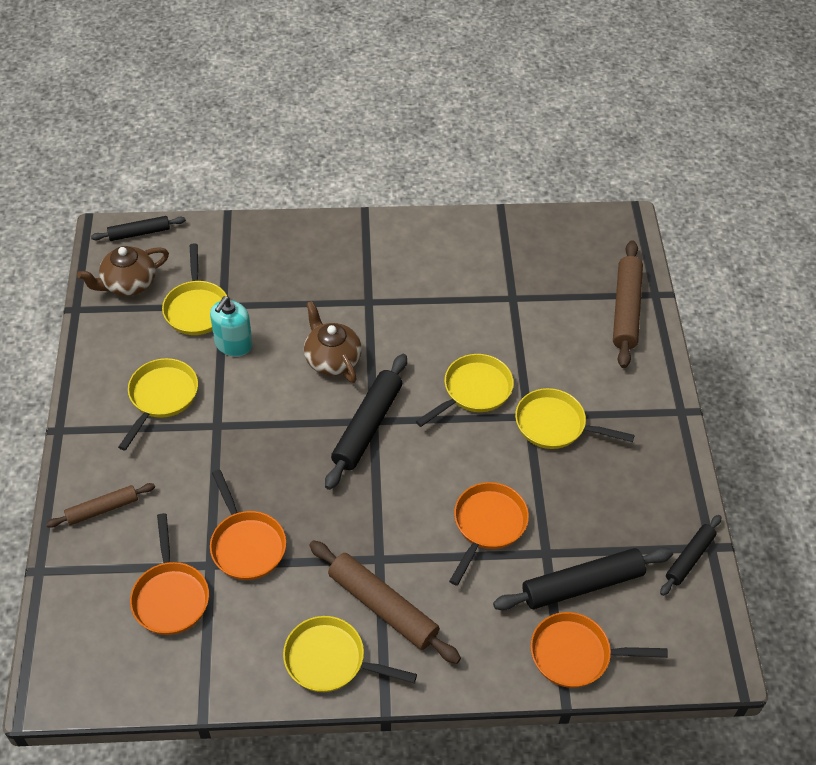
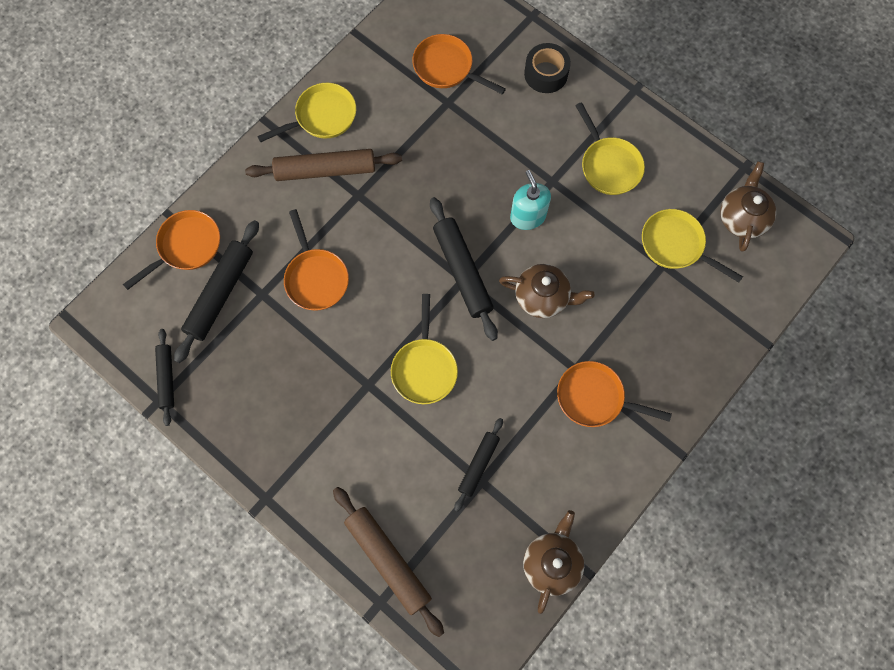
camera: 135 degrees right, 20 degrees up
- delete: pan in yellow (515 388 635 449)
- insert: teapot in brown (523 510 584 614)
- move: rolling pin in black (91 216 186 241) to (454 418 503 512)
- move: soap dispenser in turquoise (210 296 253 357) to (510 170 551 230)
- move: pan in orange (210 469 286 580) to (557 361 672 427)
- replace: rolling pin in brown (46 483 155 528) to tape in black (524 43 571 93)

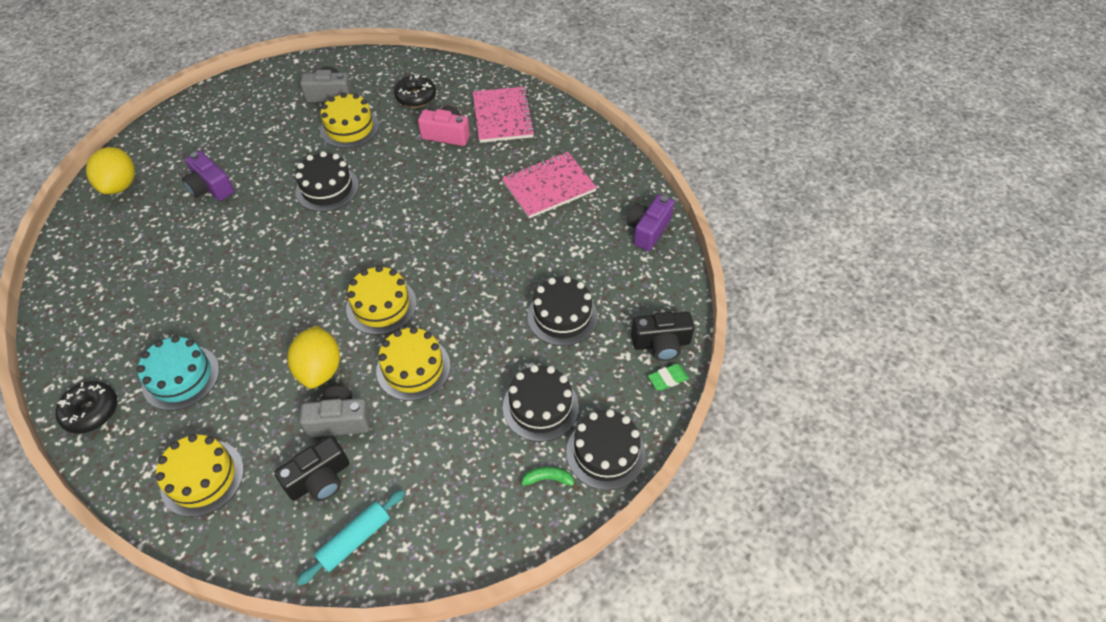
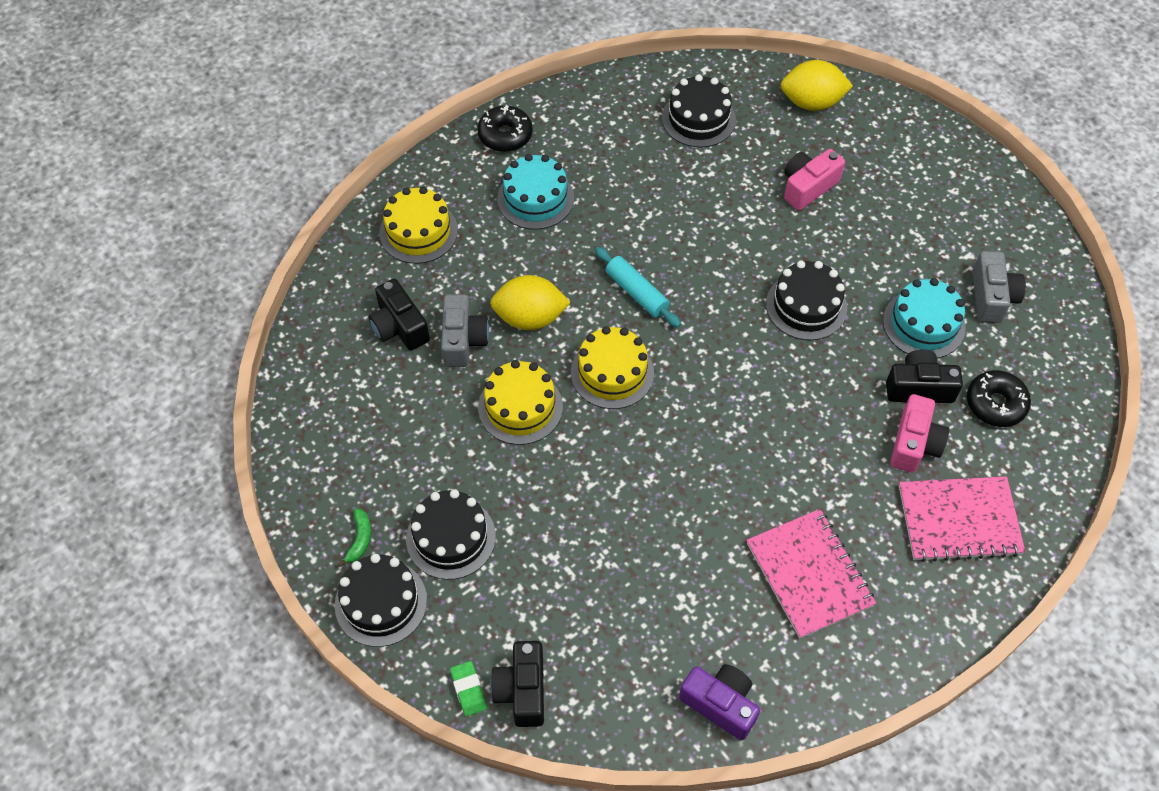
camera: 95 degrees right, 5 degrees up
- insert: camera in black (886 349 963 403)
- move: rolling pin in turquoise (297 490 405 586) to (595 247 681 328)
- move: cake in black (527 276 598 346) to (662 74 736 148)
- recolor: camera in purple (182 151 234 201) to camera in pink (784 149 845 210)
- recolor: cake in yellow (320 92 379 148) to cake in turquoise (883 278 966 358)

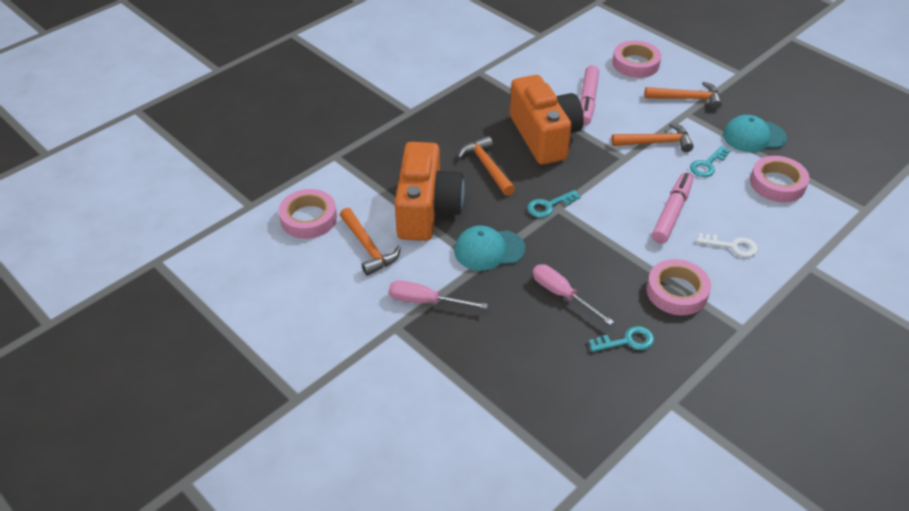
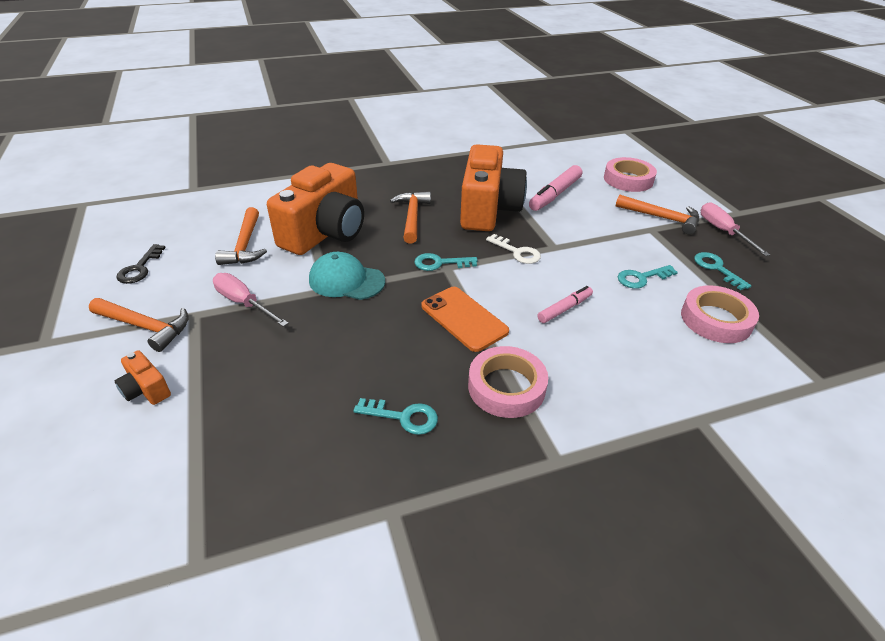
camera: 25 degrees right, 5 degrees down
- delete: tape in pink (279 189 337 239)
- insert: camera in orange (115 350 171 405)
- insert: key in black (116 244 166 284)
- insert: phone in orange (421 287 509 352)
- move: screwdriver in pink (533 264 614 325) to (701 202 770 256)
- move: hammer in orange (611 122 694 152) to (89 298 188 352)
- move: key in white (696 233 758 258) to (486 234 541 264)
- replace: cap in turquoise (723 115 787 152) to key in turquoise (694 252 752 290)
- resize: marker in pink (652 173 693 244) = (537 286 593 323) x0.61

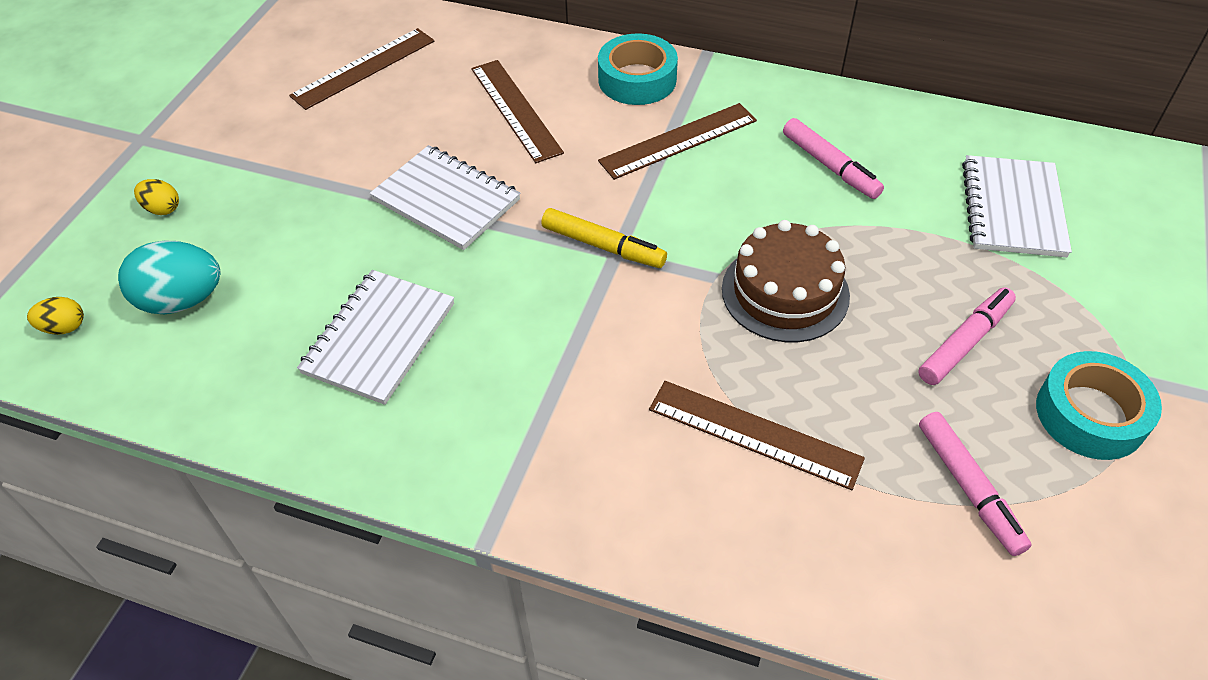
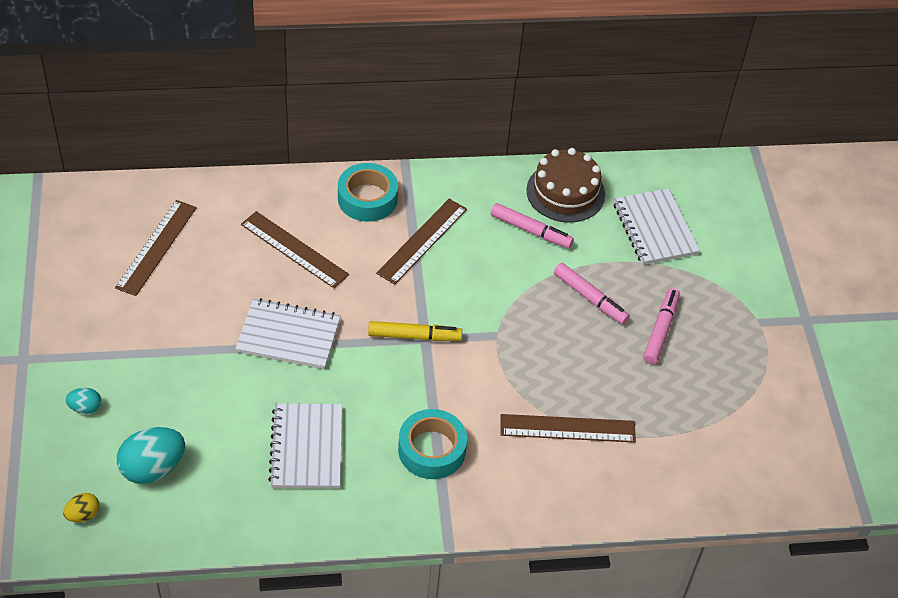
camera: 30 degrees left, 0 degrees up
- move: cake in brown (722 220 850 342) to (526 148 605 223)
- move: marker in pink (919 412 1031 556) to (554 263 630 325)
- move: tape in turquoise (1036 351 1162 460) to (398 409 467 479)
- recolor: egg in yellow (134 179 179 215) to egg in turquoise (66 388 101 414)

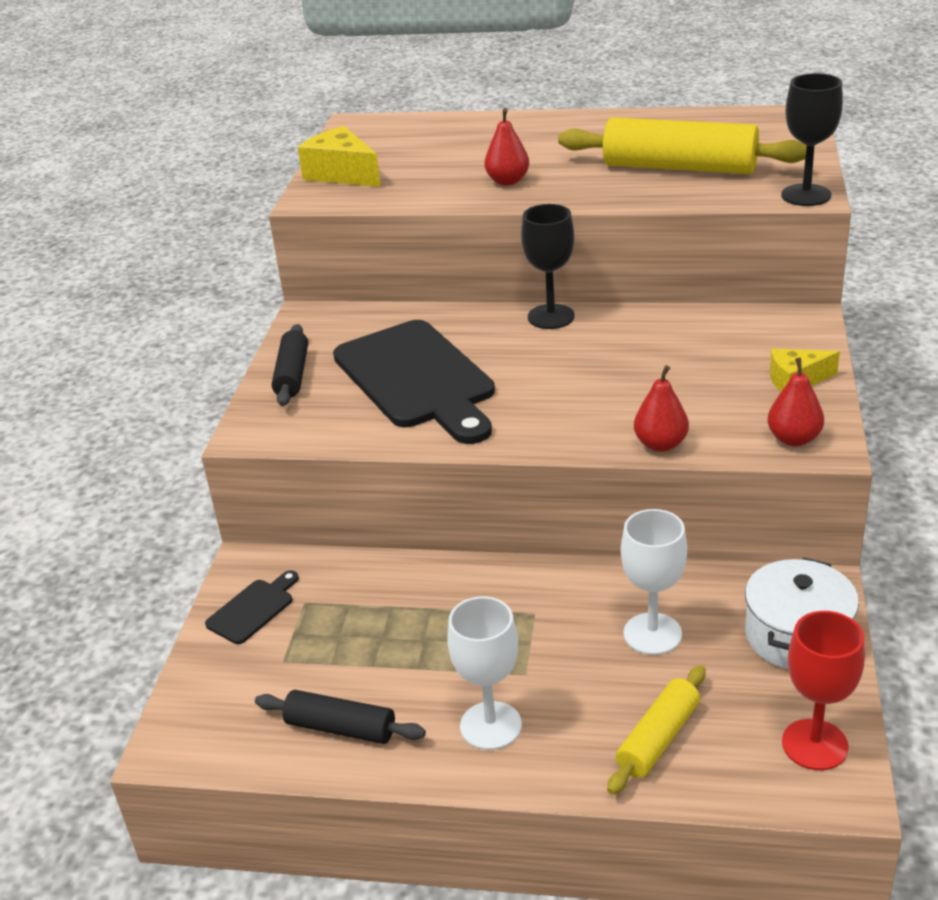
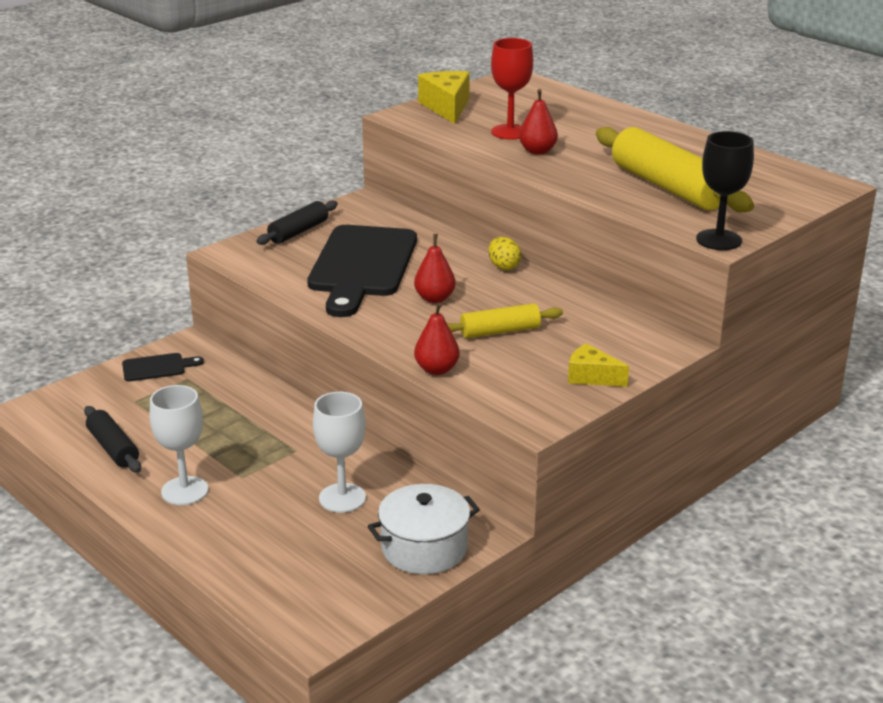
camera: 35 degrees right, 5 degrees down
- move: rolling pin in yellow (607 665 706 795) to (447 303 563 338)
- move: pear in red (768 358 824 446) to (414 234 456 303)
- move: goblet in red (782 611 865 770) to (491 38 533 140)
- replace: goblet in black (521 204 575 329) to egg in yellow (488 237 521 270)

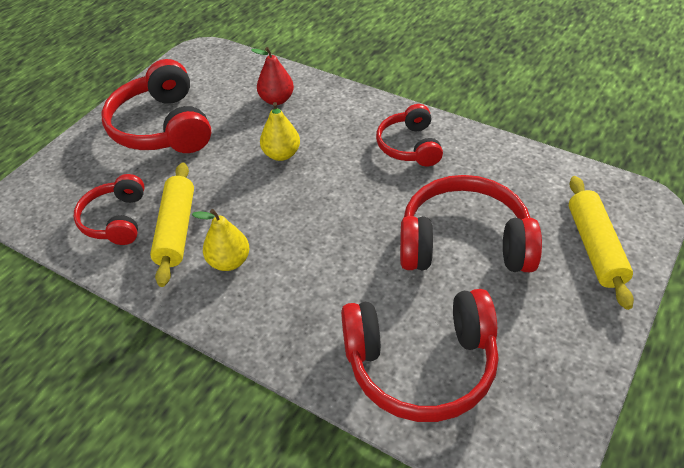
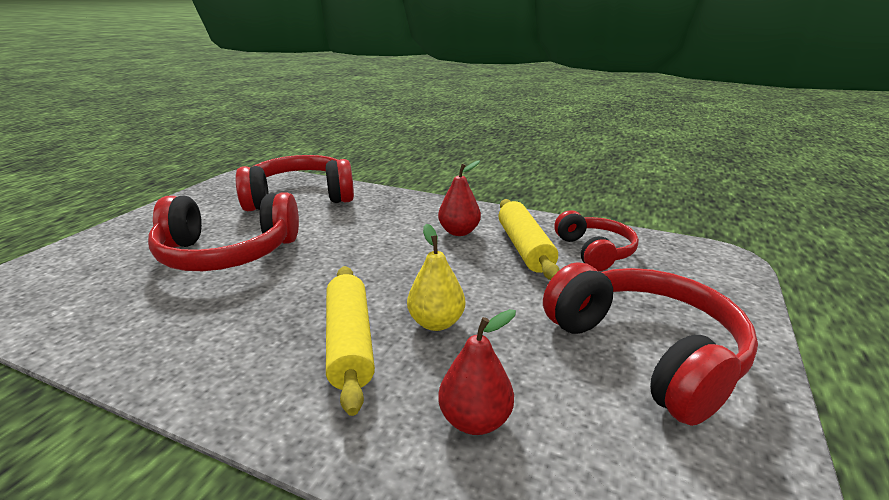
camera: 170 degrees right, 20 degrees down
- delete: headphones in red (376 104 443 166)
- move: rolling pin in yellow (569 176 634 310) to (326 266 375 416)
- recolor: pear in yellow (192 209 250 271) to pear in red (438 161 481 236)

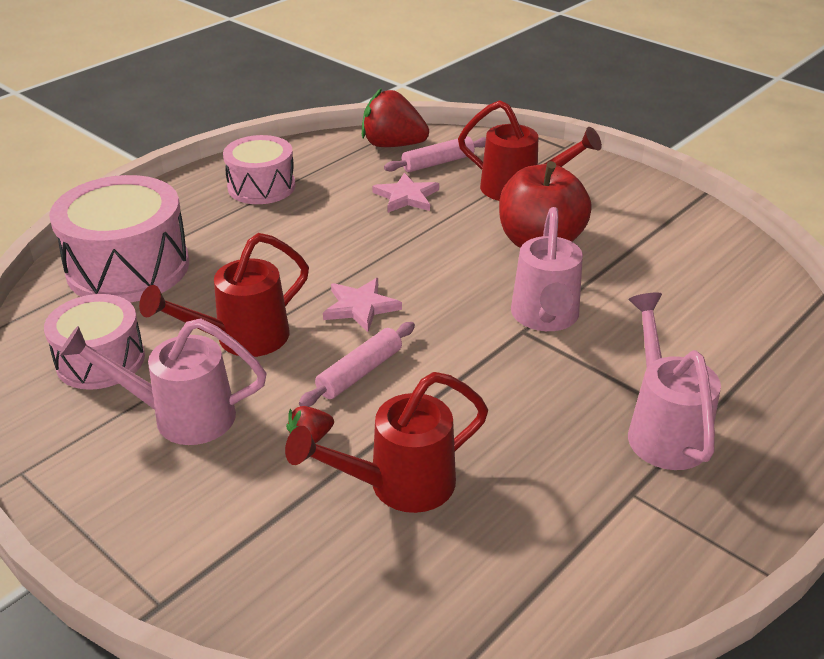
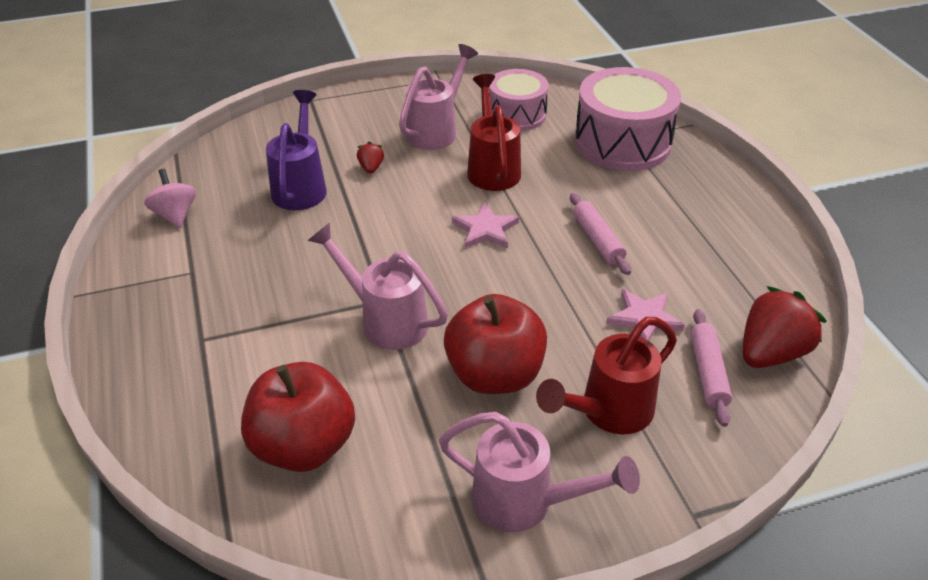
camera: 120 degrees right, 5 degrees up
- delete: drum in pink (223 135 295 204)
- insert: spinning top in pink (144 169 196 228)
- insert: apple in red (241 362 355 472)
- move: rolling pin in pink (299 322 415 407) to (570 193 631 275)
- move: watering can in pink (628 292 721 470) to (439 412 640 532)
- recolor: watering can in red (285 372 488 513) to watering can in purple (266 90 327 210)

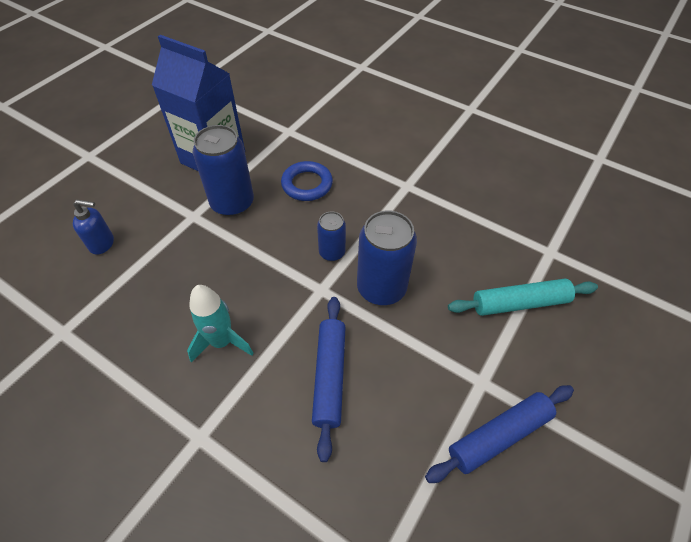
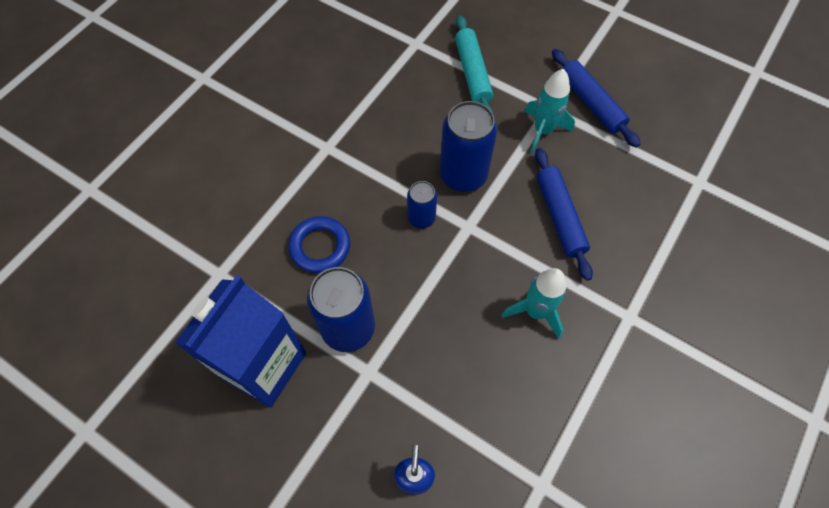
camera: 90 degrees left, 10 degrees up
- insert: rocket in turquoise (524 69 575 154)
- rotate: rolling pin in blue (312 297 346 462) = (535 148 593 281) 75 degrees clockwise

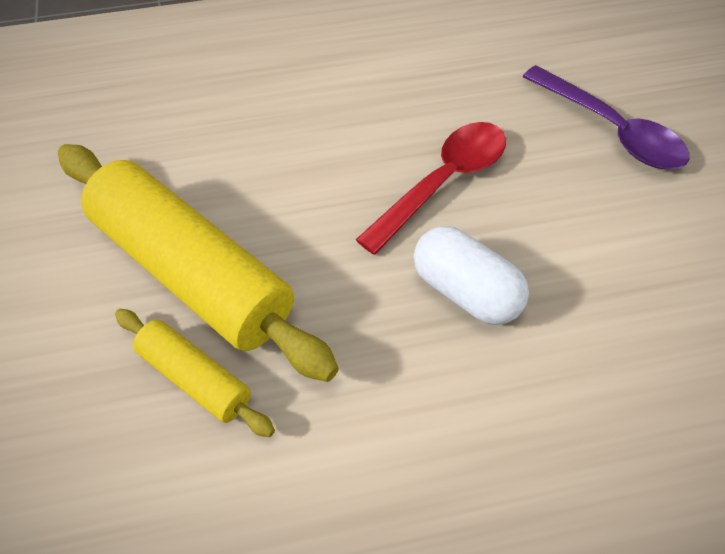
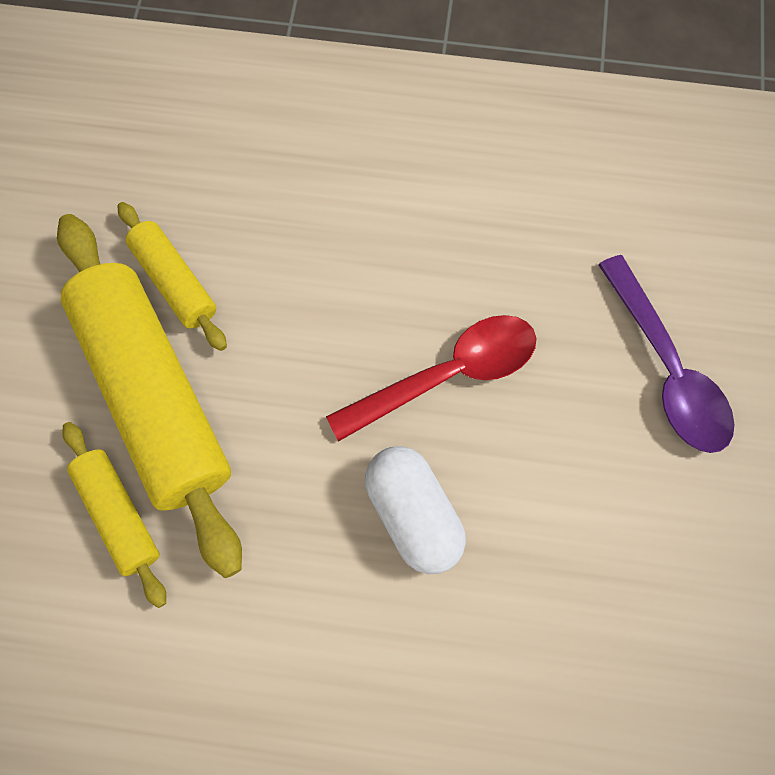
camera: 20 degrees right, 15 degrees up
- insert: rolling pin in yellow (118 202 227 351)

